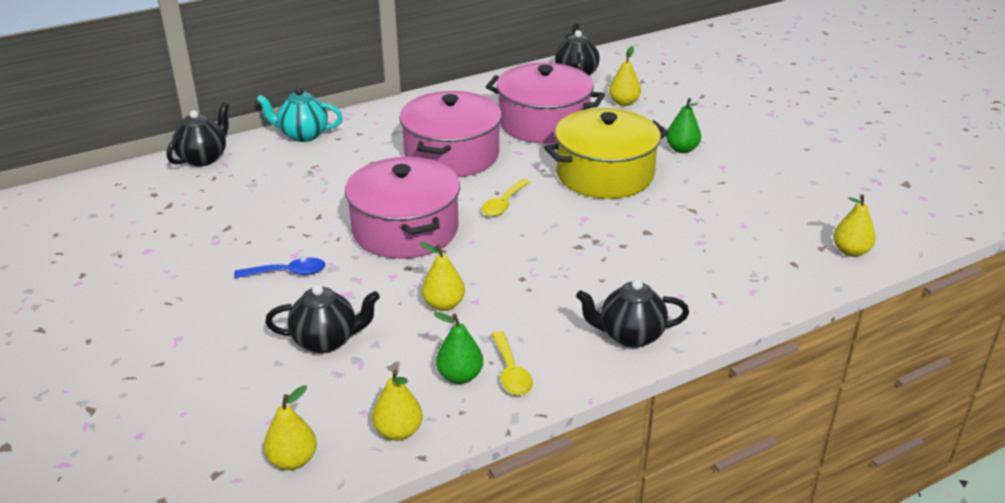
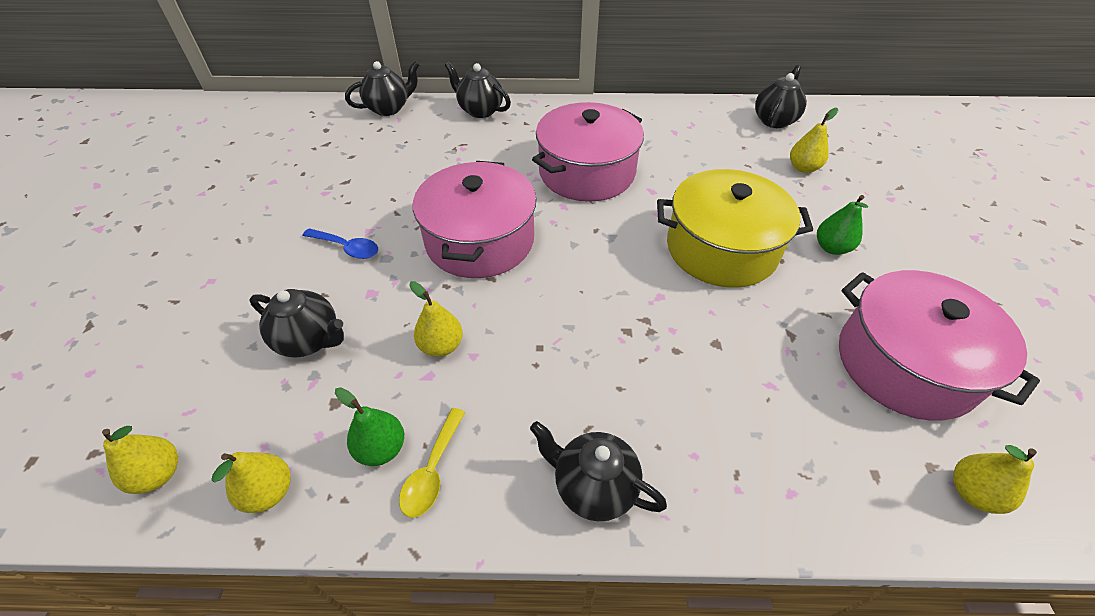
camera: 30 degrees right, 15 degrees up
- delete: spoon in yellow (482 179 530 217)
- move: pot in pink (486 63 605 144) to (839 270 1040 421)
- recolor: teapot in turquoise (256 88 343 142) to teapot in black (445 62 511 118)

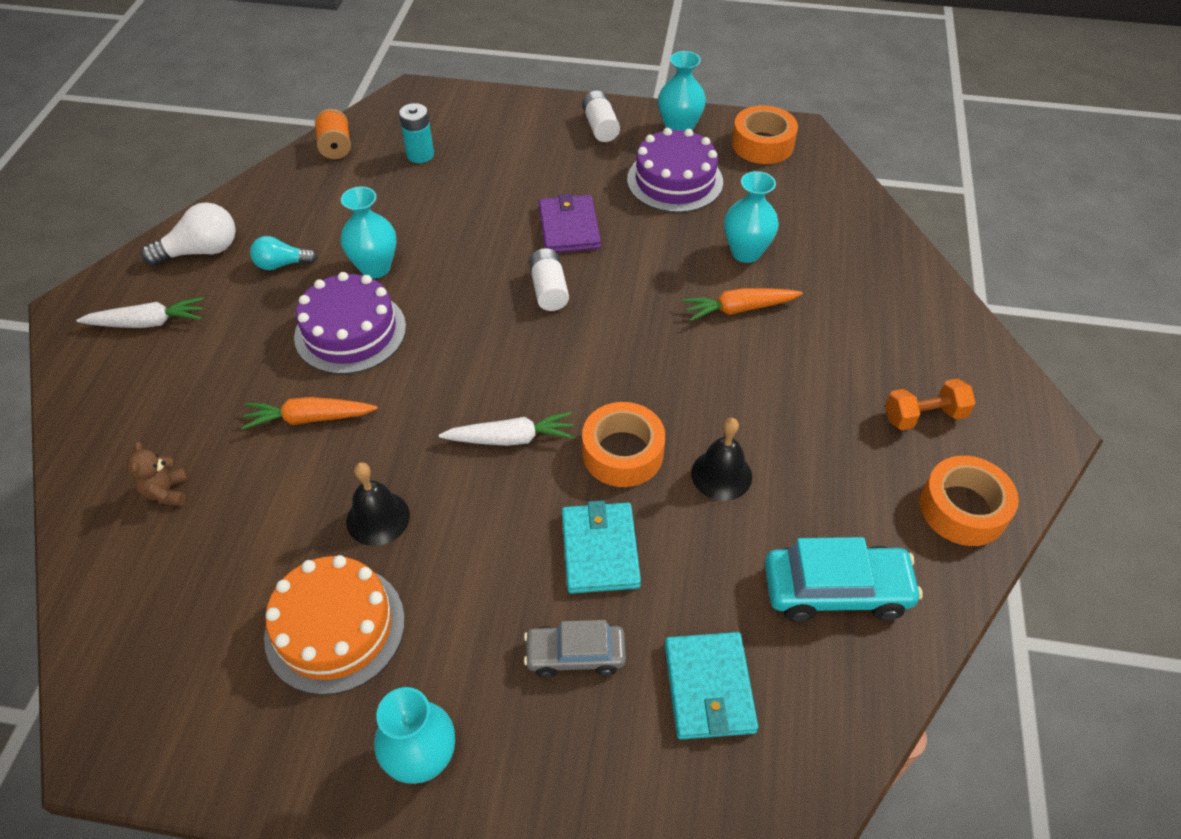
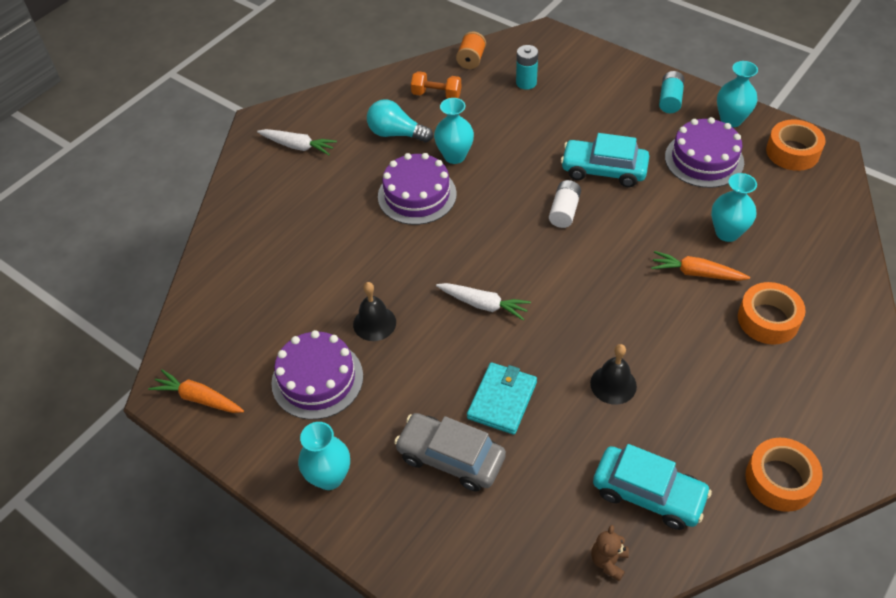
camera: 30 degrees right, 0 degrees up
- delete: light bulb in white (141 202 236 266)
- delete: wallet in turquoise (665 632 758 740)
- move: teddy bear in brown (127 442 188 506) to (591 525 629 581)
- move: carrot in orange (241 397 378 430) to (148 369 244 413)
- move: tape in orange (582 402 665 487) to (738 282 806 345)
- move: dumbbell in orange (885 378 976 430) to (411 71 461 99)
- replace: wallet in purple (539 193 601 253) to car in turquoise (561 133 649 187)
- recolor: cake in orange (264 555 405 695) to cake in purple (271 330 363 420)
- recolor: battery in white (582 90 620 142) to battery in turquoise (659 71 684 113)
- resize: light bulb in turquoise (250 236 317 270) = (367 99 433 143) x1.52
- resize: car in grey (524 620 626 678) = (394 413 506 492) x1.53

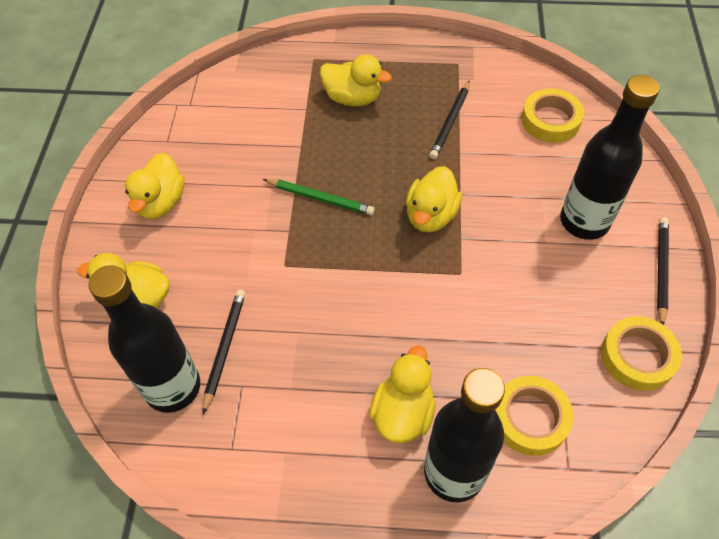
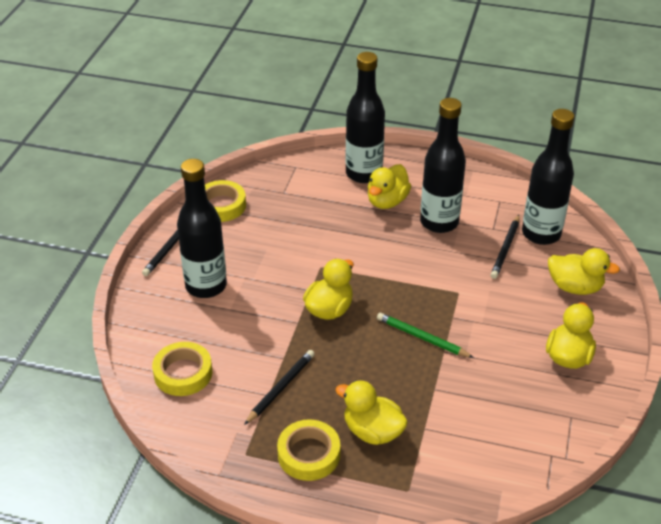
camera: 170 degrees left, 15 degrees down
- insert: bottle in black (420 98 466 233)
- move: tape in yellow (495 376 573 456) to (277 419 340 481)

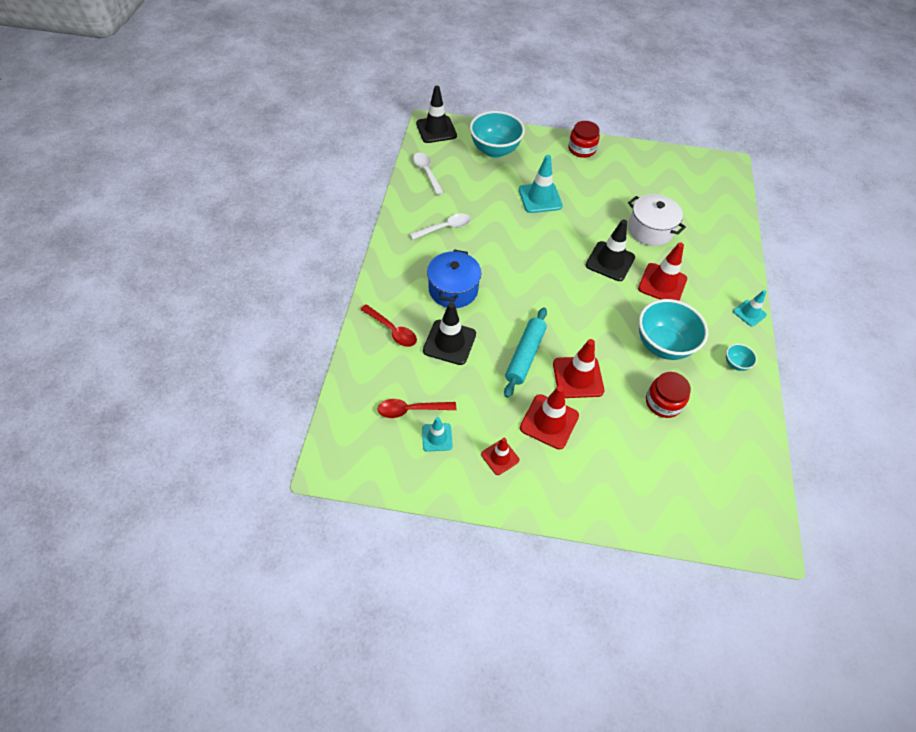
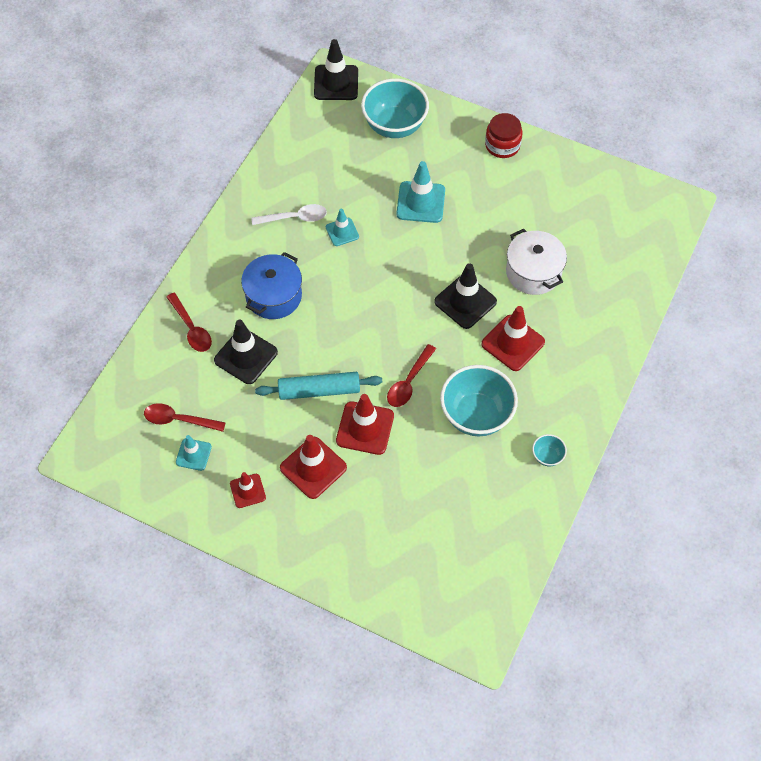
camera: 20 degrees right, 5 degrees up
- delete: spoon in white (413 153 444 195)
- delete: jar in red (646 372 691 418)
- insert: spoon in red (387 344 436 407)
- move: traffic cone in turquoise (733 290 767 327) to (326 209 359 246)
- rotate: rolling pin in turquoise (504 307 547 398) = (255 372 382 400) 45 degrees clockwise

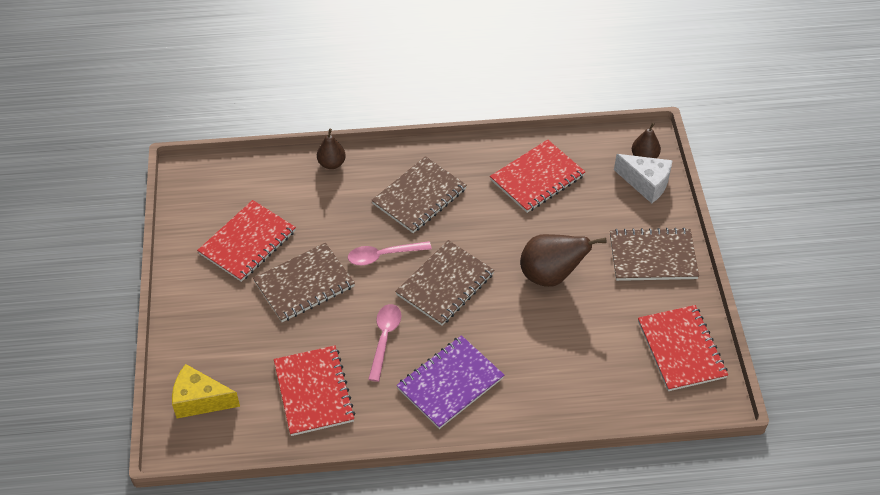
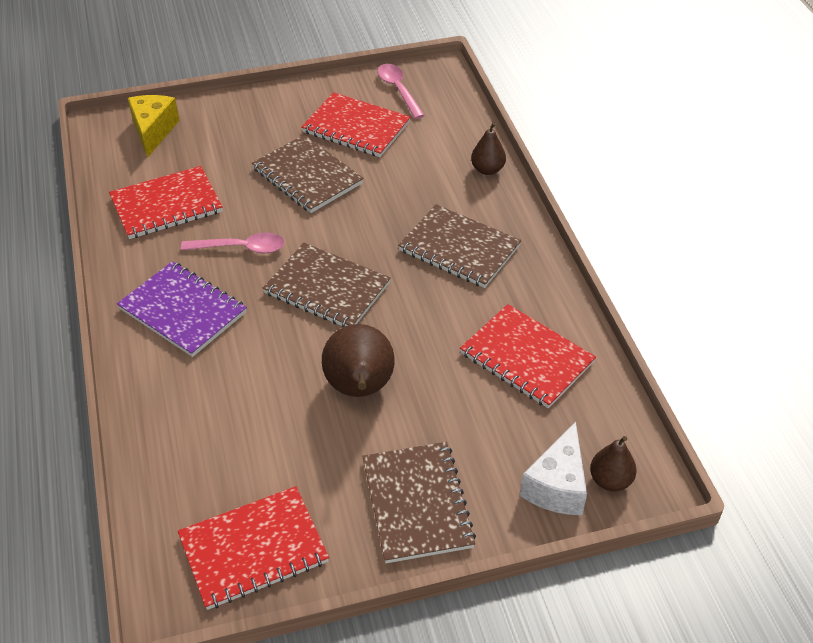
camera: 80 degrees right, 5 degrees down
- move: spoon in pink (348 241 432 265) to (377 64 425 119)

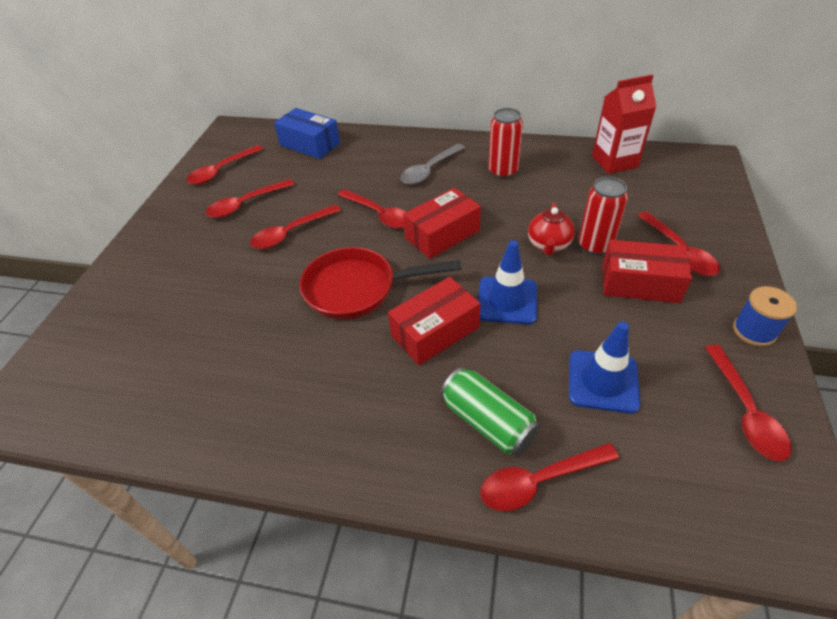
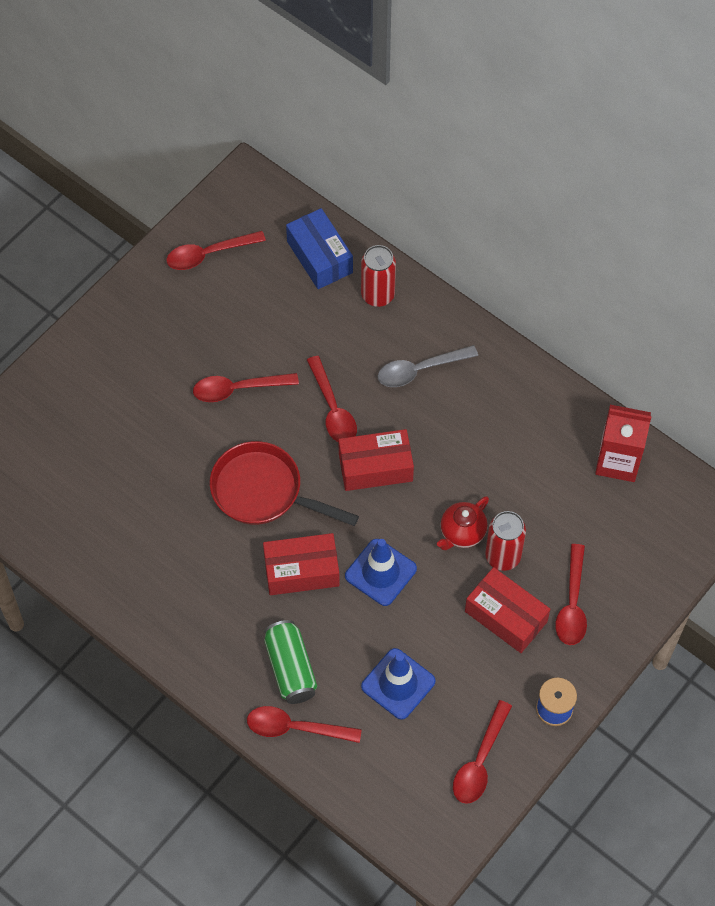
camera: 25 degrees right, 15 degrees up
- delete: spoon in red (205 179 295 218)
- move: can in red (488 108 523 179) to (361 245 396 307)

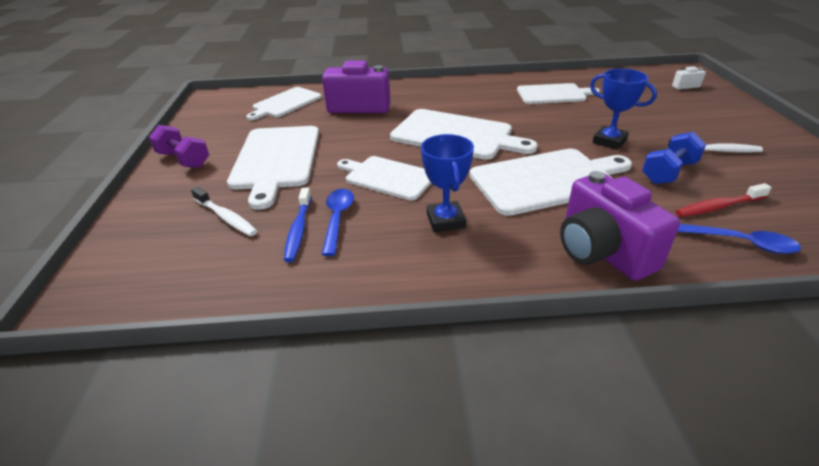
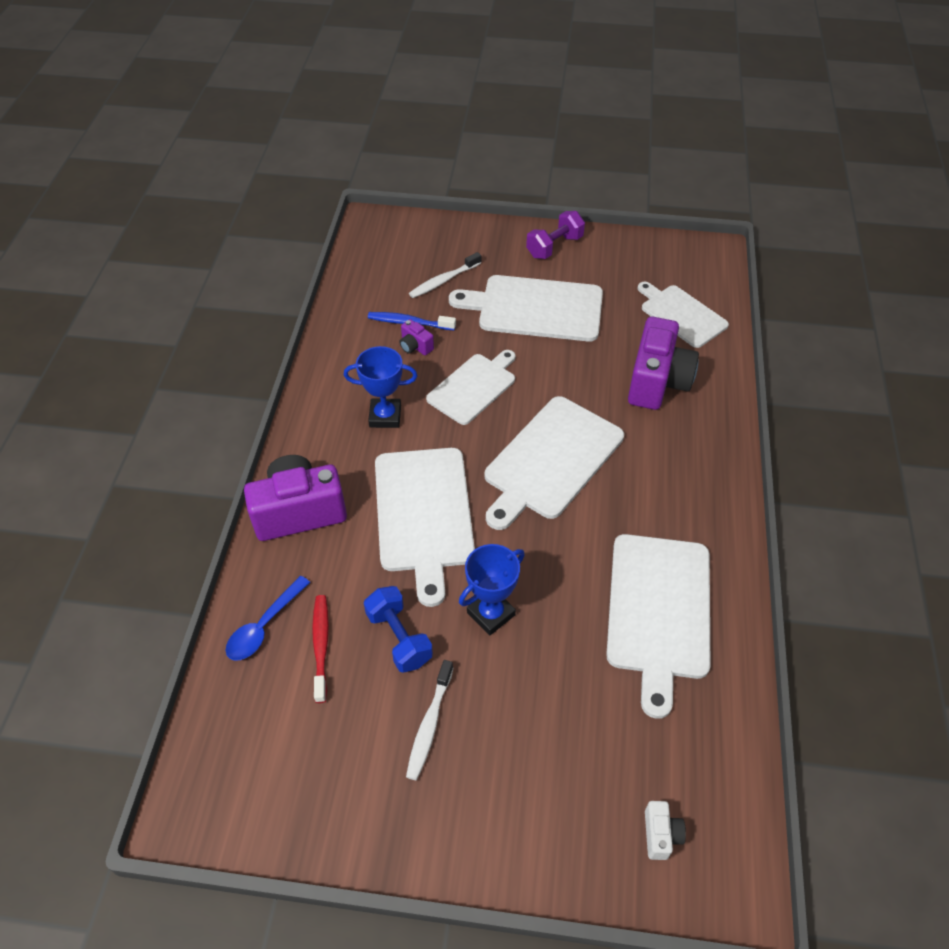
camera: 100 degrees right, 15 degrees up
- replace: spoon in blue (322 189 354 256) to camera in purple (400 319 434 355)
- resize: cutting board in white (517 83 600 104) = (606 534 710 719) x1.54

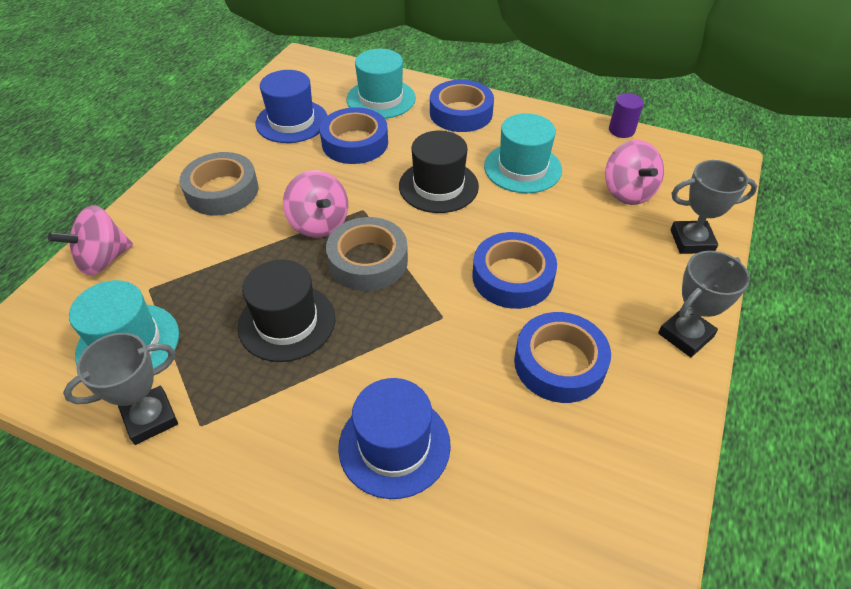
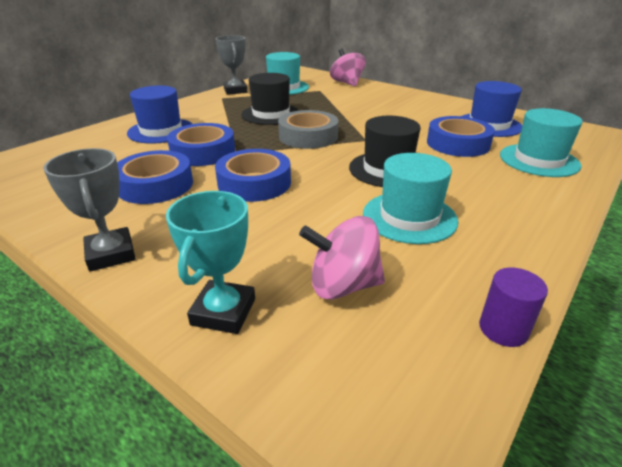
camera: 105 degrees right, 15 degrees down
- delete: tape in grey (180 152 259 215)
- delete: spinning top in pink (283 170 348 238)
- move: tape in blue (430 80 494 132) to (167 123 235 166)
- recolor: trophy in grey (670 160 757 254) to trophy in turquoise (166 191 255 334)

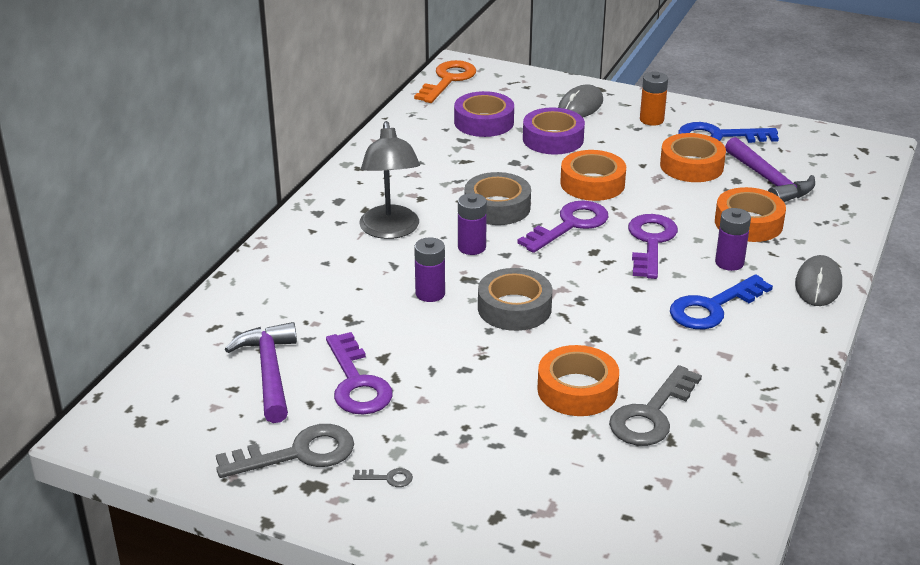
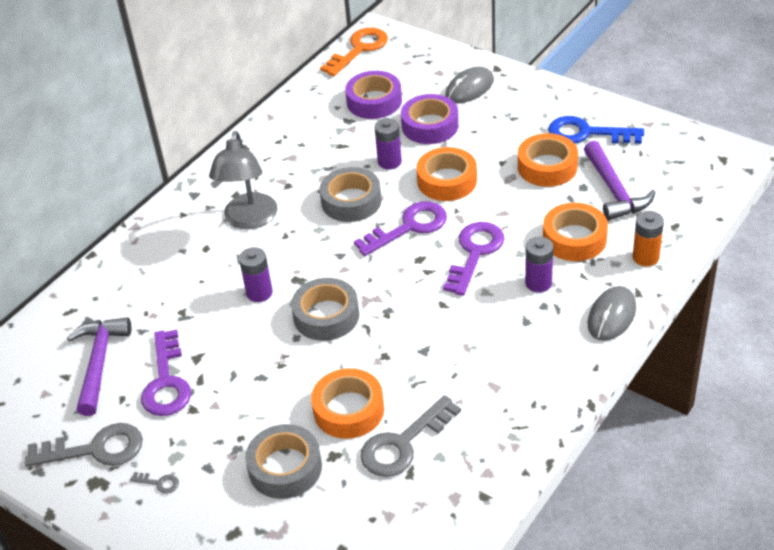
camera: 15 degrees right, 10 degrees up
- delete: key in blue (670 274 773 329)
- insert: tape in grey (245 424 322 499)
- move: battery in purple (458 193 487 255) to (375 118 402 170)
- move: battery in orange (640 72 668 126) to (633 211 664 266)

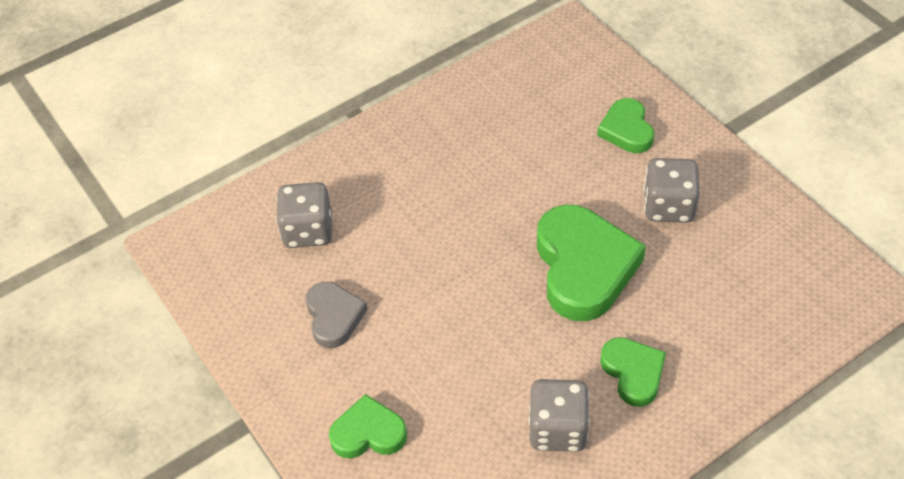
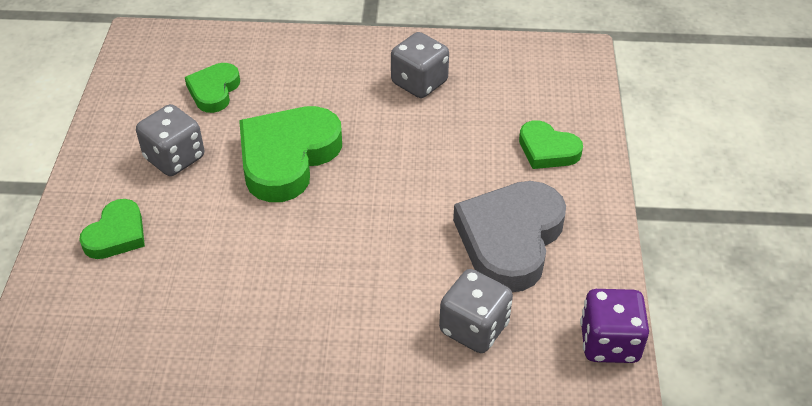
camera: 145 degrees left, 5 degrees down
- insert: dice in purple (580 289 649 363)
- move: heart in green (600 337 666 407) to (185 63 240 113)
- resize: heart in grey (306 282 368 348) = (453 181 566 292) x1.81

